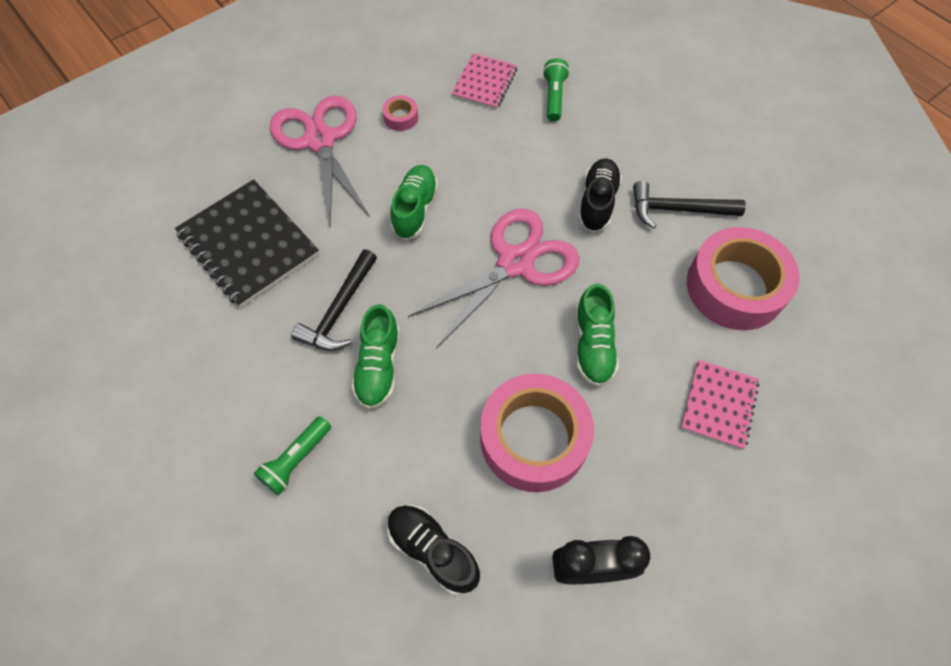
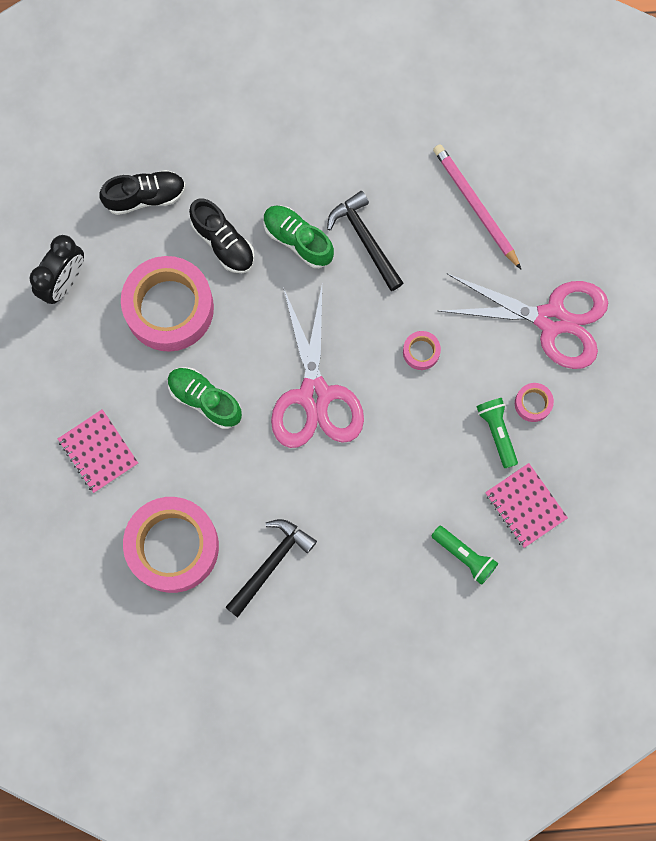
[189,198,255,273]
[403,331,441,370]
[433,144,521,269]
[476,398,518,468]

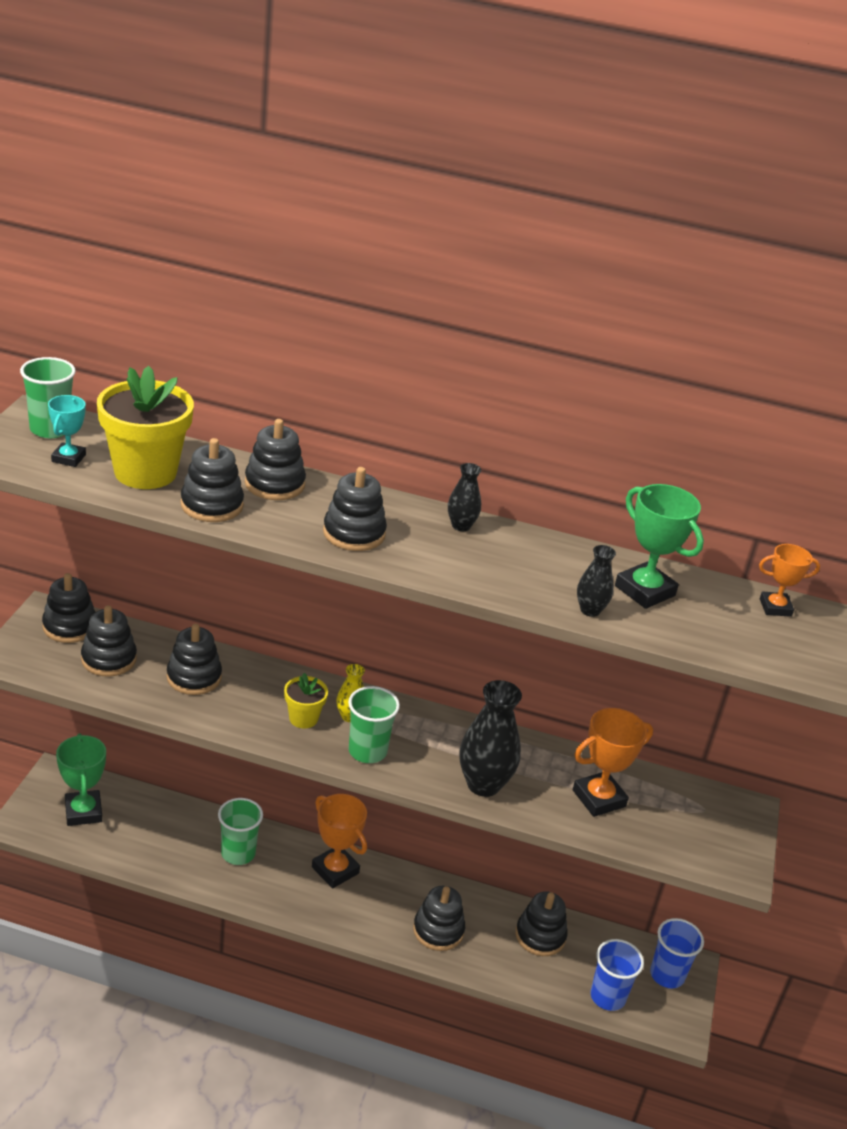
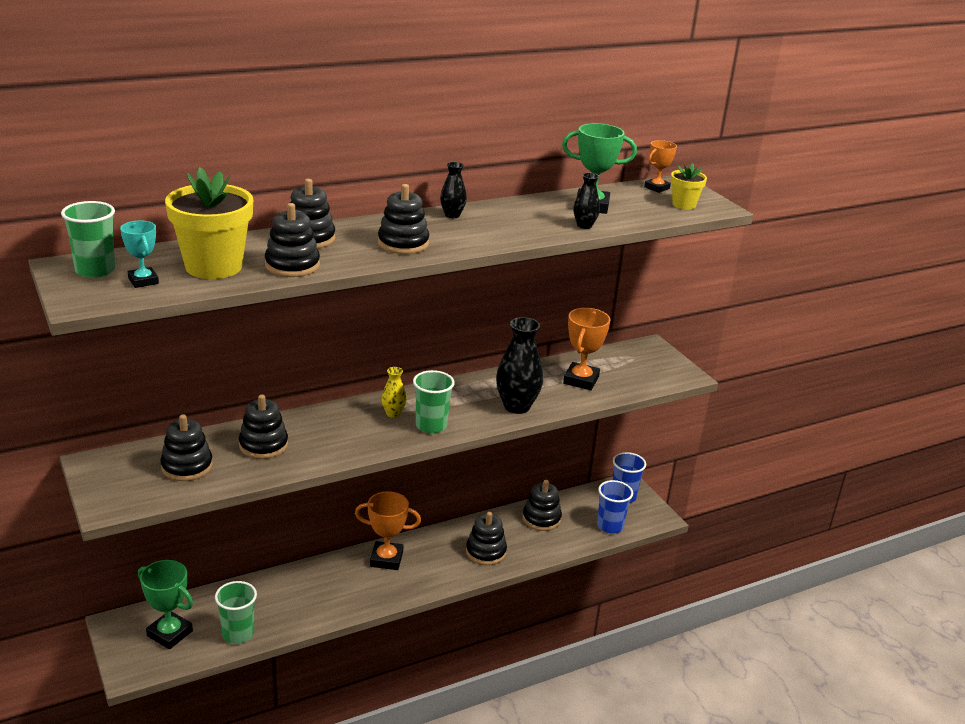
[42,573,95,643] (first image)
[671,163,707,210]
[215,581,257,644]

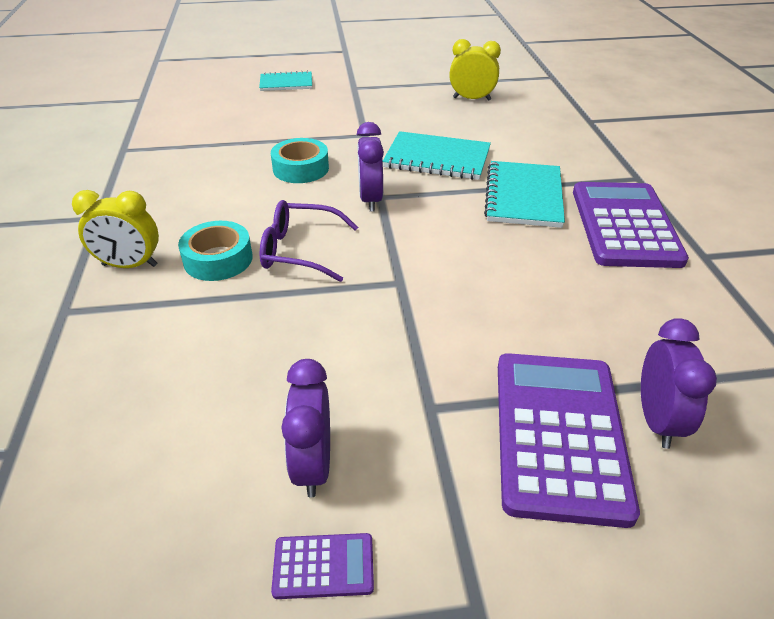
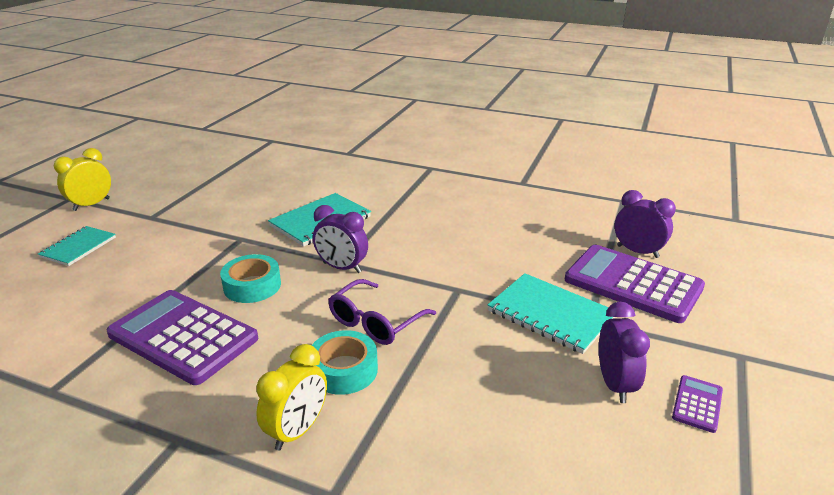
[54,148,111,211]
[488,273,615,354]
[107,290,258,385]
[599,302,650,403]

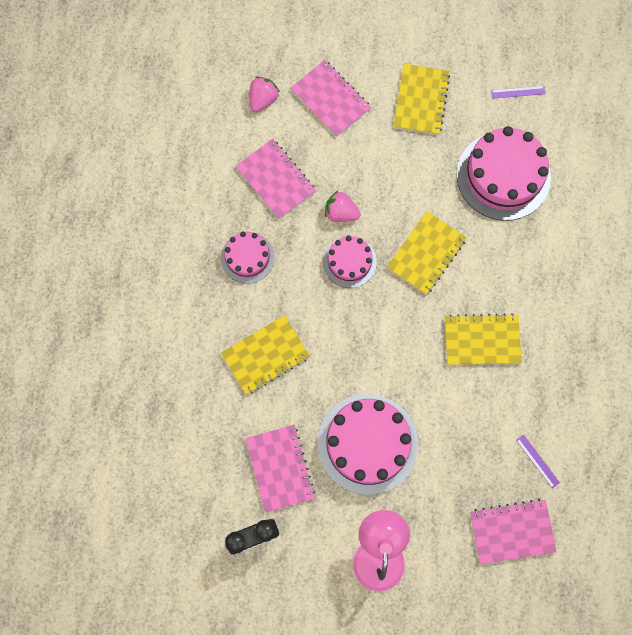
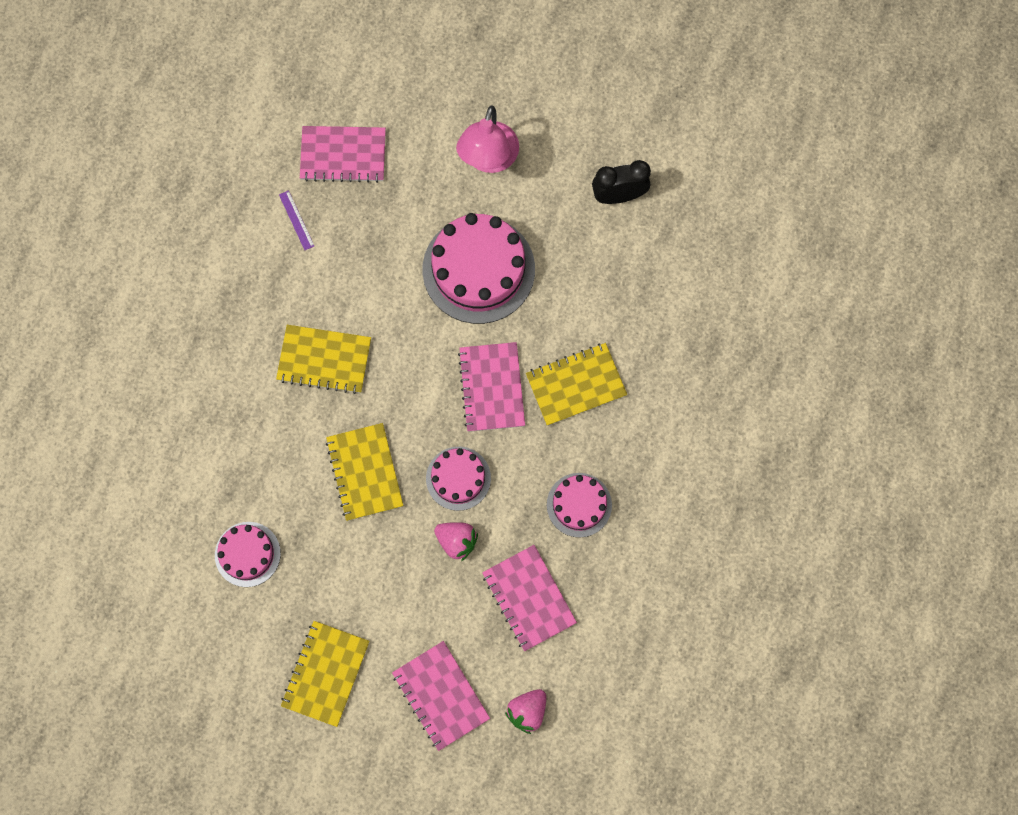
[491,86,546,99] (first image)
[215,522,281,587]
[326,423,404,521]
[458,342,525,432]

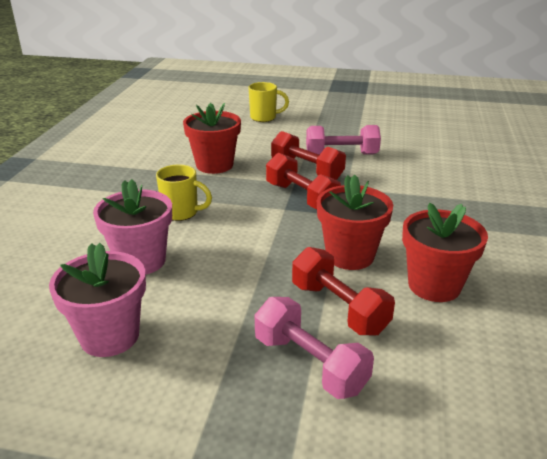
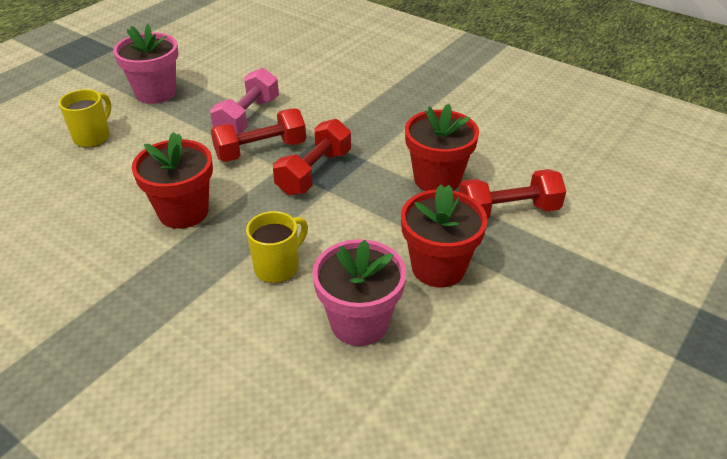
[273,119,351,195]
[401,184,487,288]
[113,24,178,104]
[255,297,374,399] (first image)

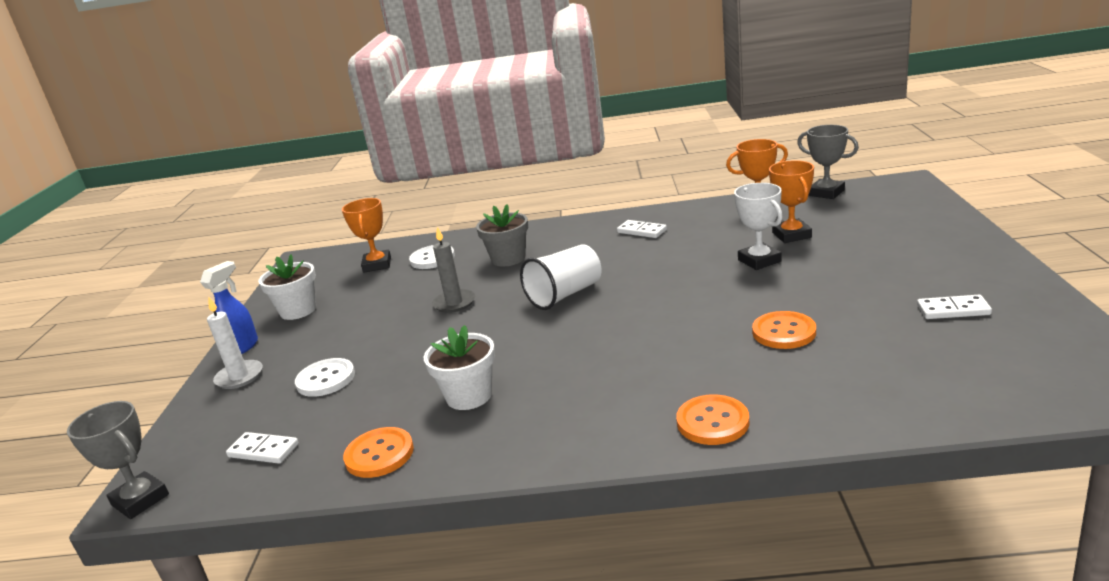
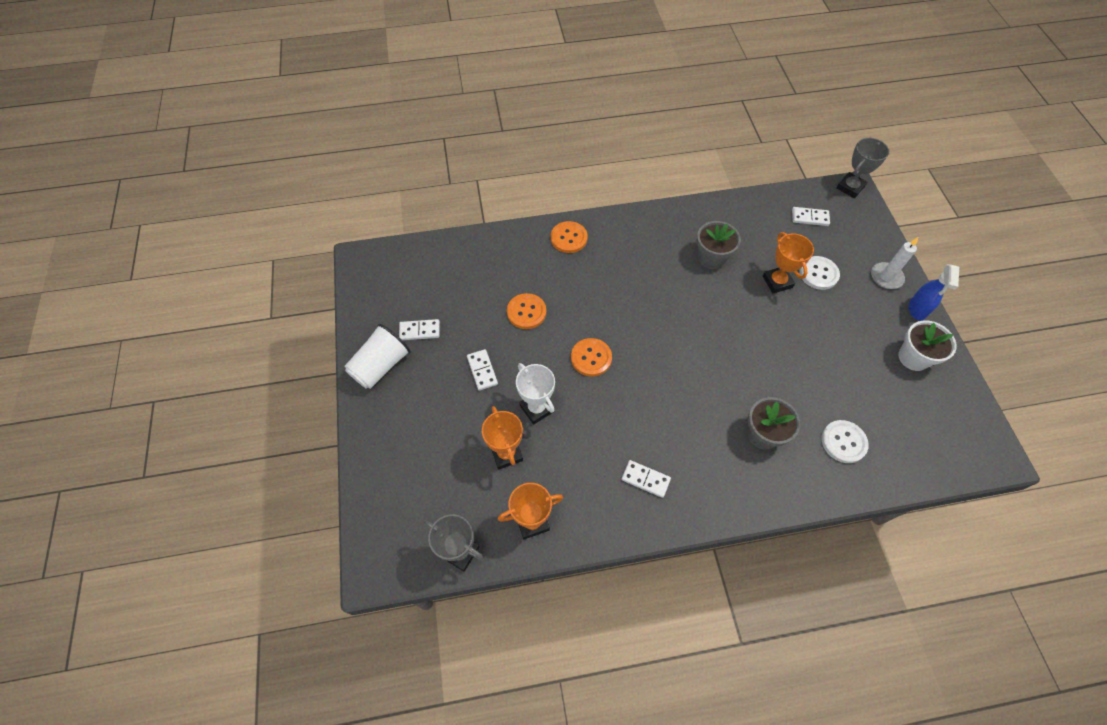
[763,232,814,293]
[432,227,475,313] (first image)
[344,324,411,389]
[697,221,741,269]
[836,138,889,198]
[571,338,612,376]
[467,349,498,391]

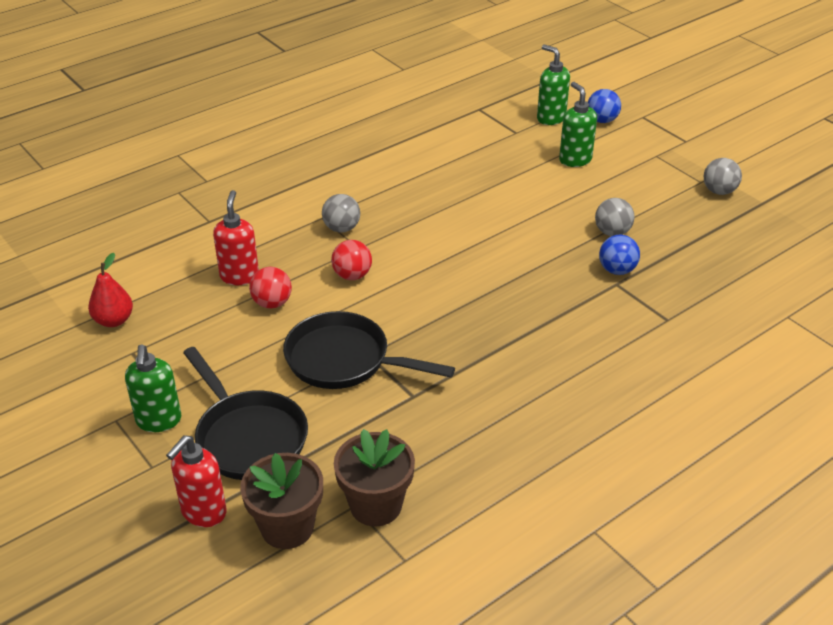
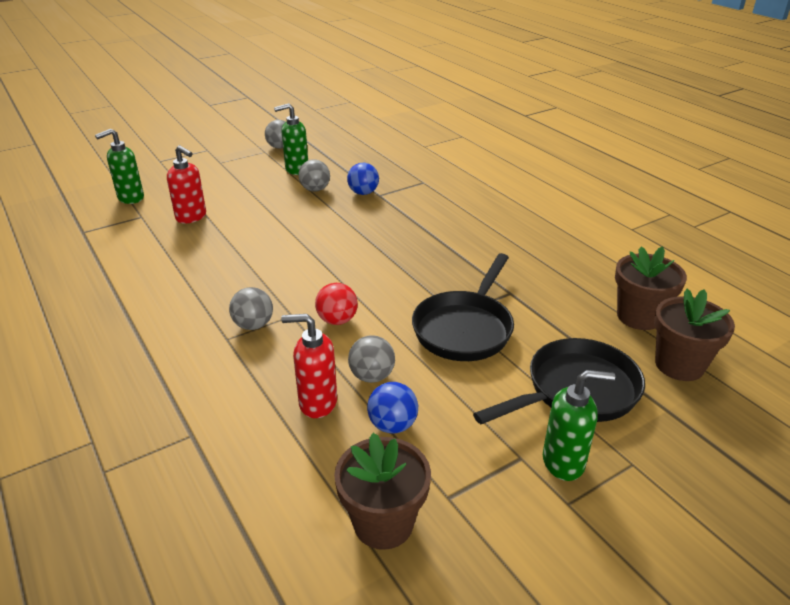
[274,103,308,175]
[367,382,418,434]
[334,433,431,550]
[348,335,395,383]
[167,145,206,224]

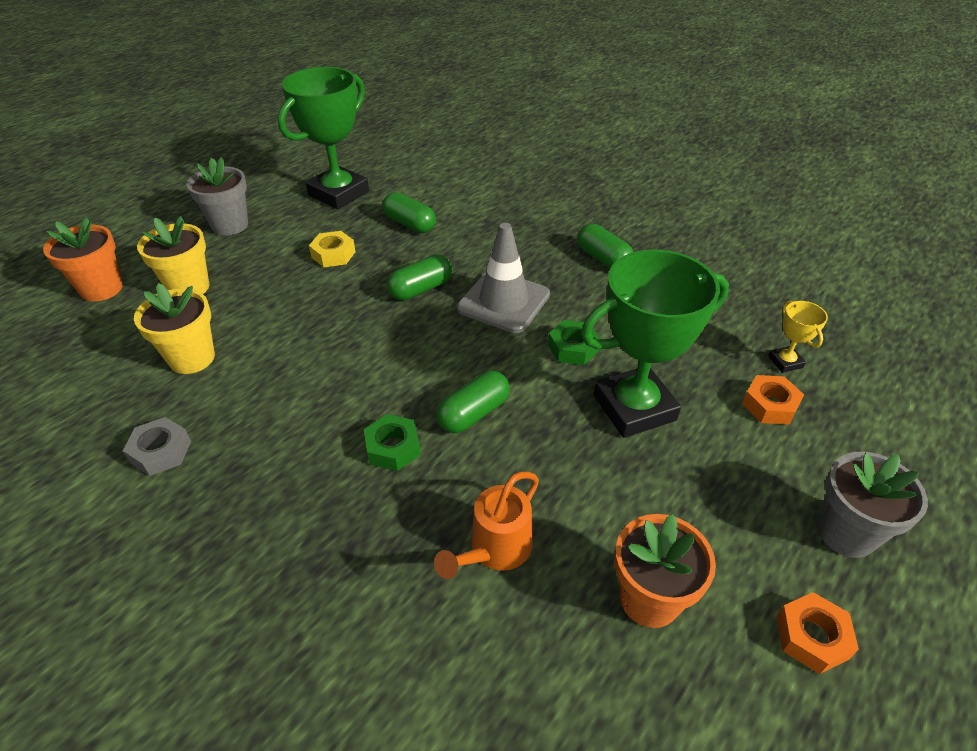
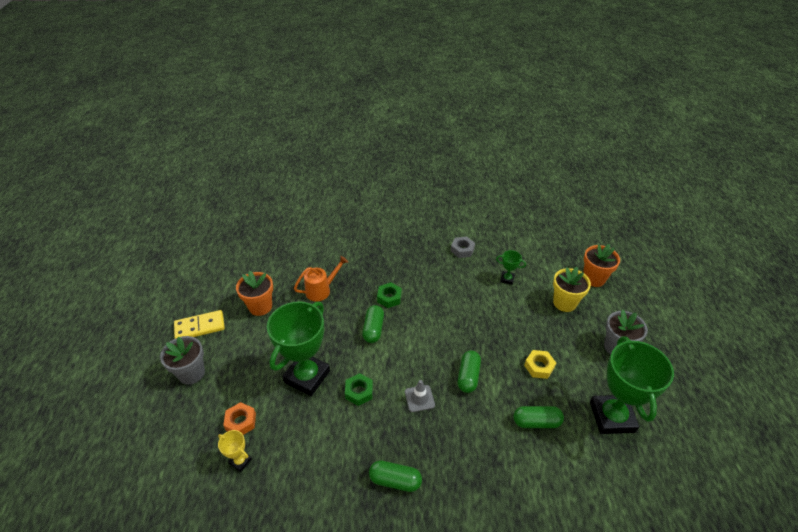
[405,380,435,412]
[496,250,526,285]
[294,256,348,301]
[174,310,225,339]

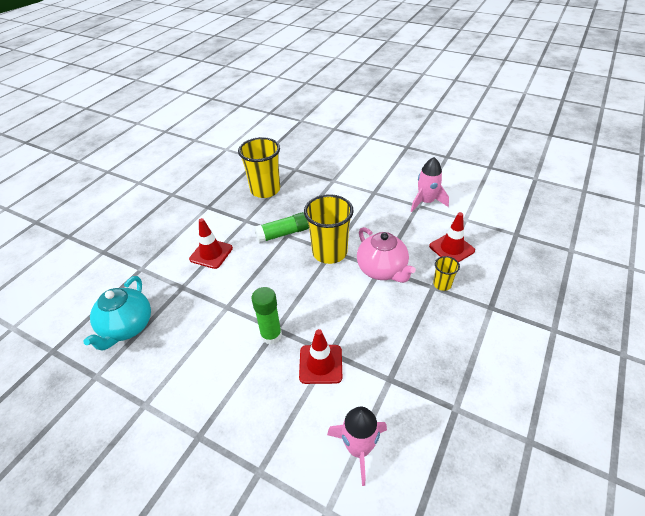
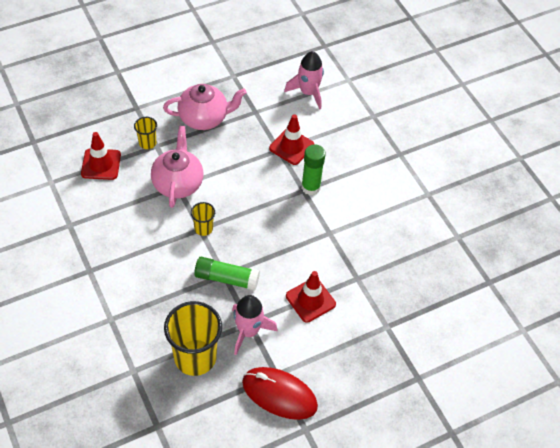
[232,295,278,355]
[191,202,215,236]
[83,276,151,350] (first image)
[163,84,247,130]
[242,367,318,420]

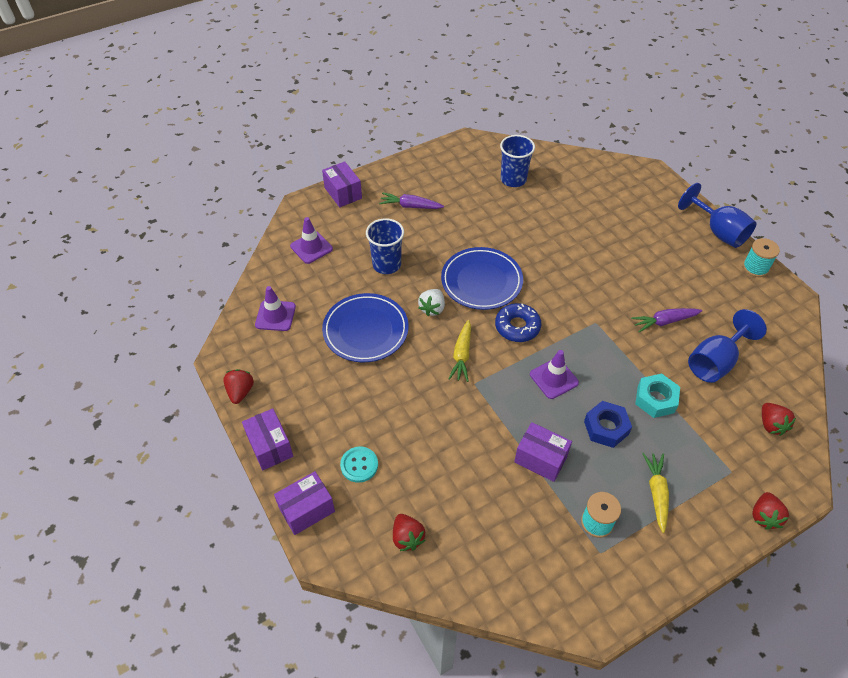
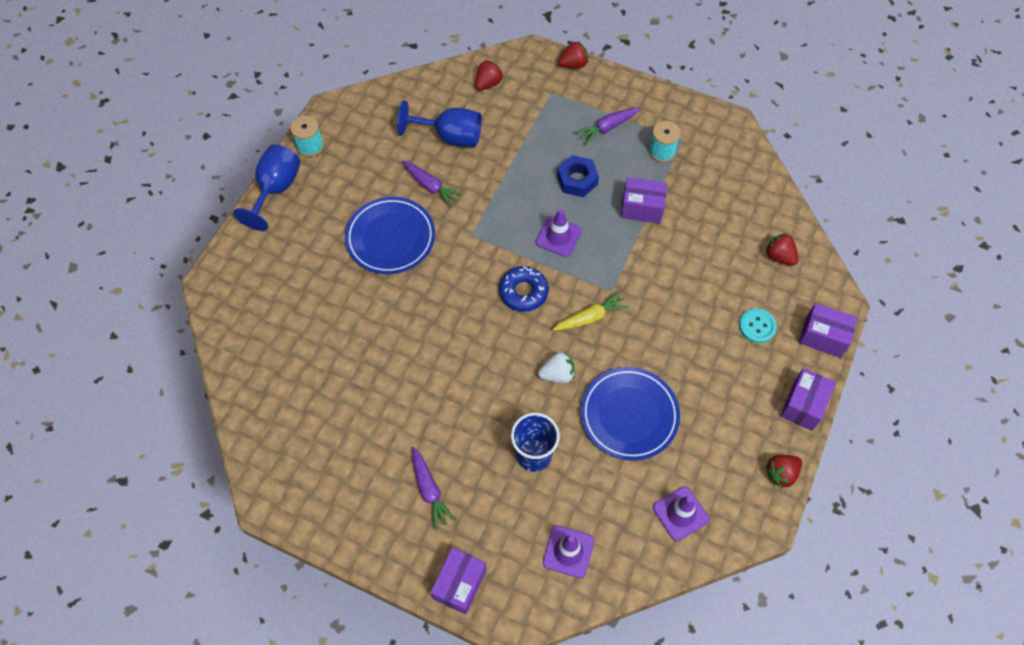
[500,135,535,187] (first image)
[345,197,435,274]
[635,374,680,418] (first image)
[621,177,667,224]
[575,107,641,145]
[765,233,799,266]

